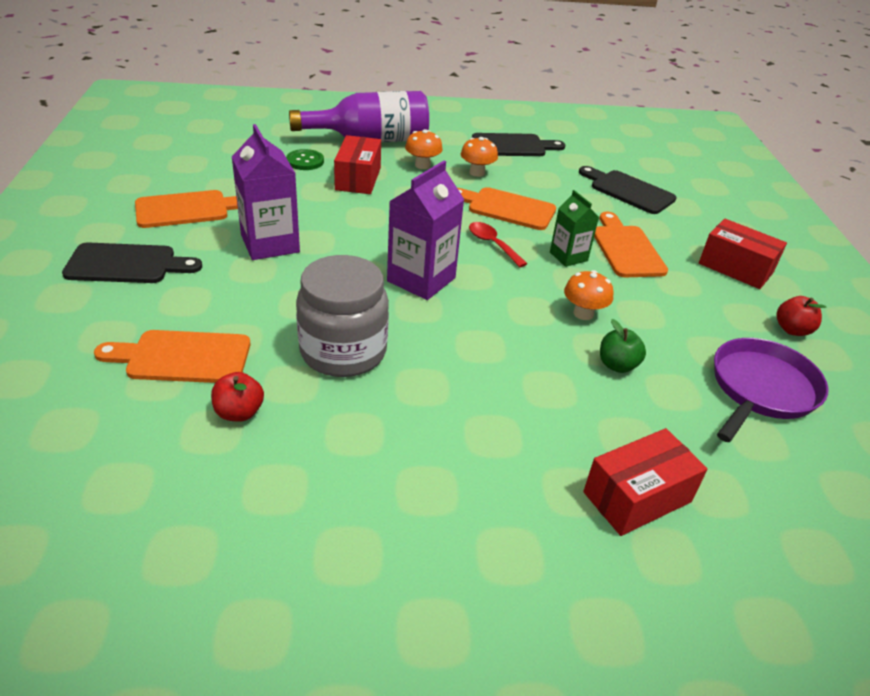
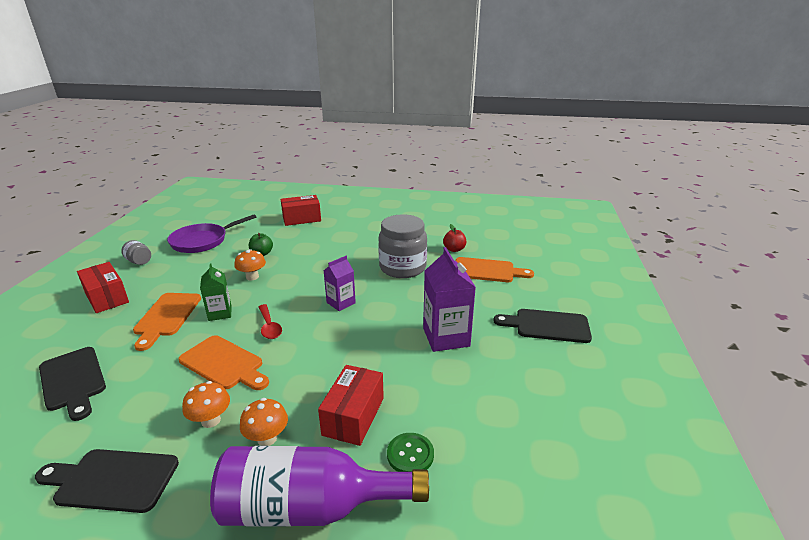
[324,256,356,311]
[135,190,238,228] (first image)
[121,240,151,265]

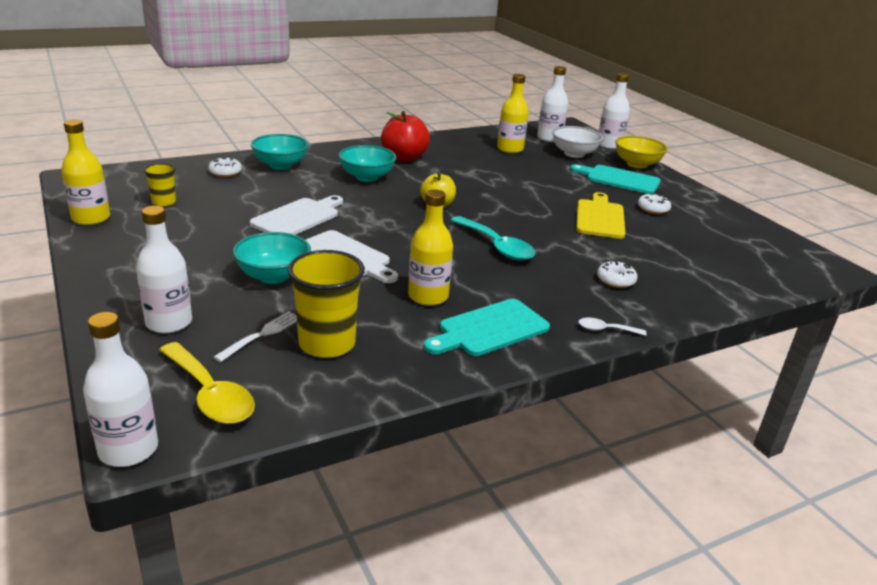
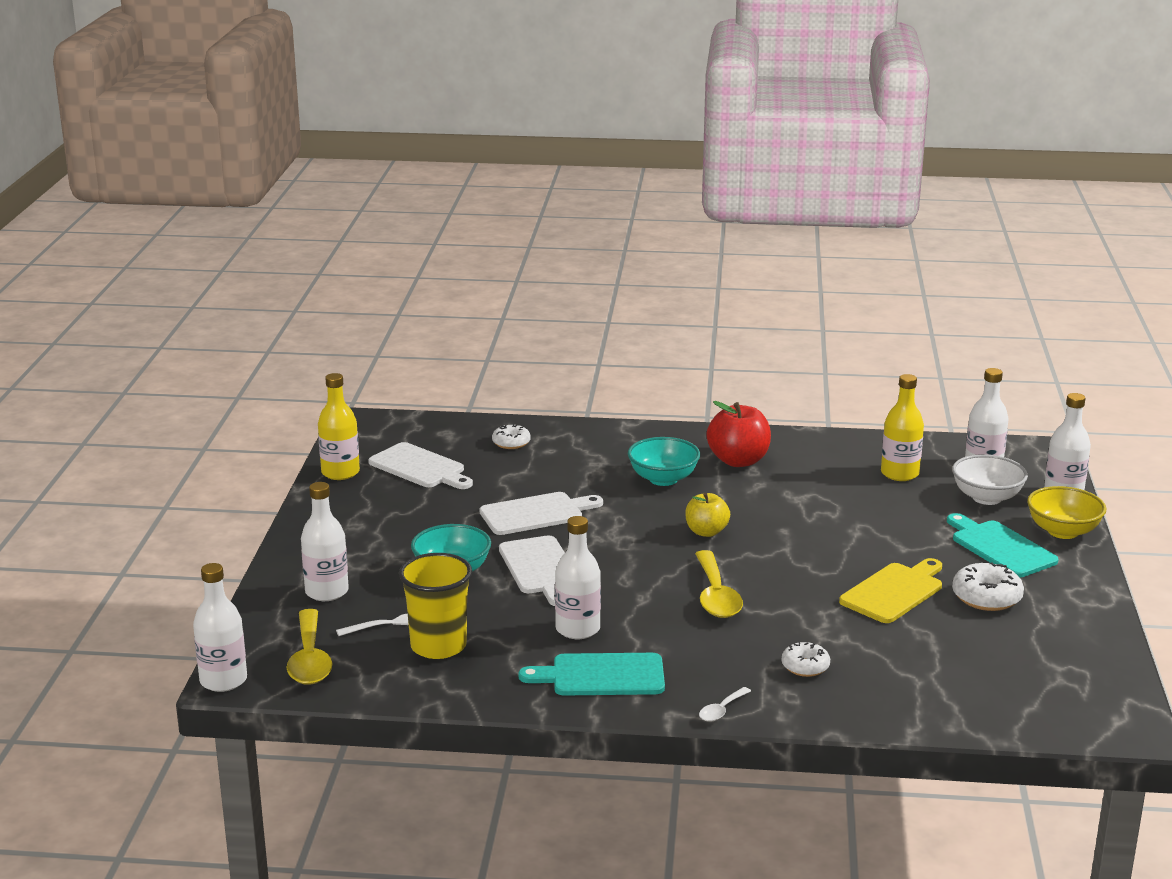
[251,134,309,170] (first image)
[368,442,473,489]
[555,516,601,639]
[952,562,1024,611]
[695,550,743,618]
[699,687,751,722]

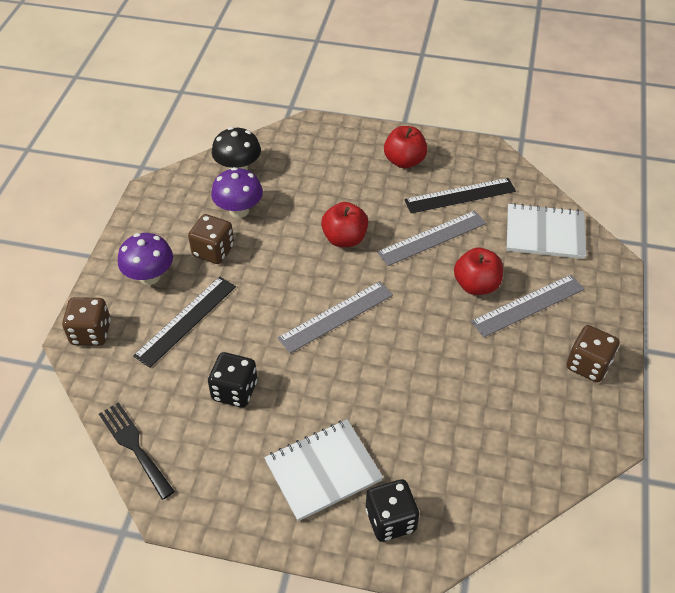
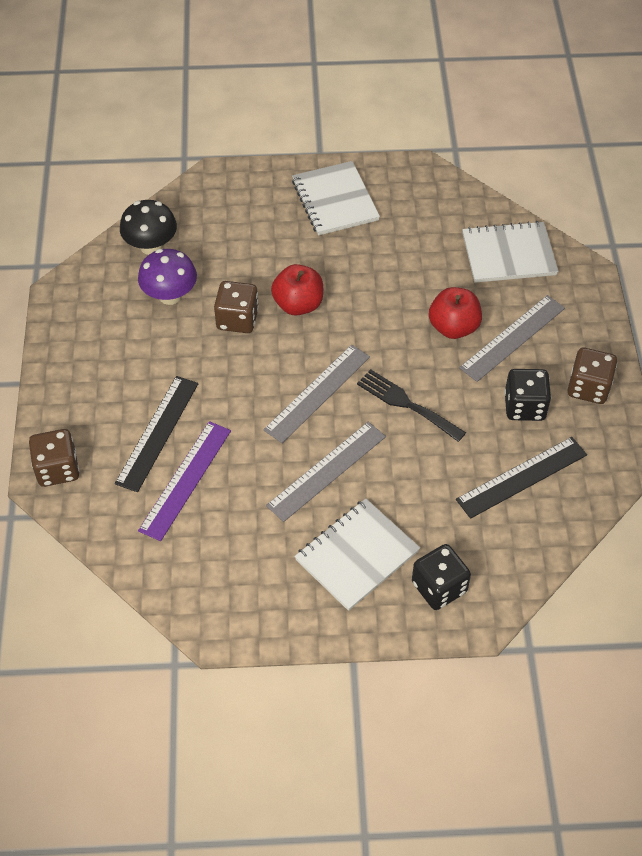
[292,161,380,236]
[456,437,587,519]
[266,422,386,522]
[214,281,259,333]
[118,233,173,285] (first image)
[504,369,551,421]
[357,369,466,442]
[138,421,231,541]

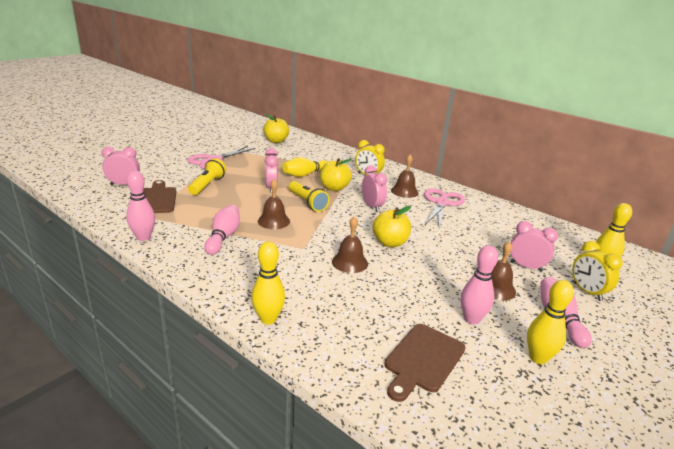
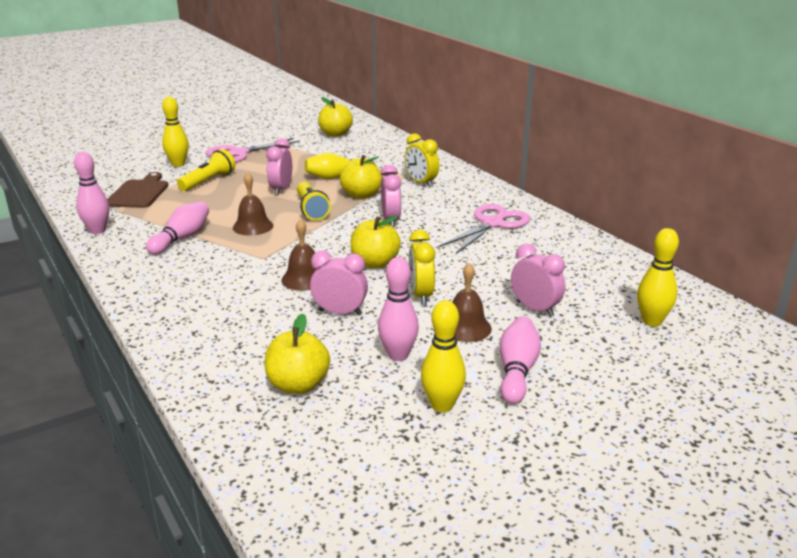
[310,250,368,315]
[391,154,419,198] (first image)
[162,97,189,167]
[409,230,435,305]
[265,314,330,394]

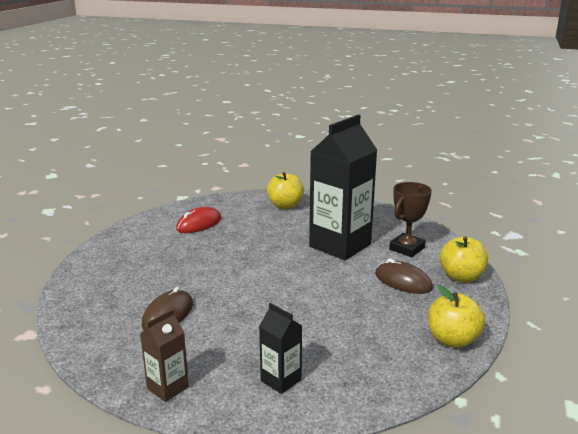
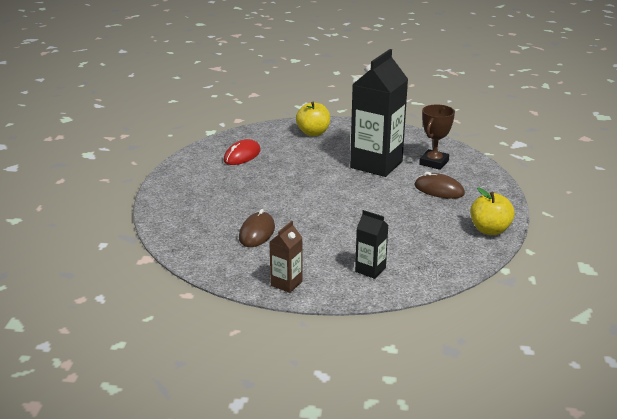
[440,236,488,282] (first image)

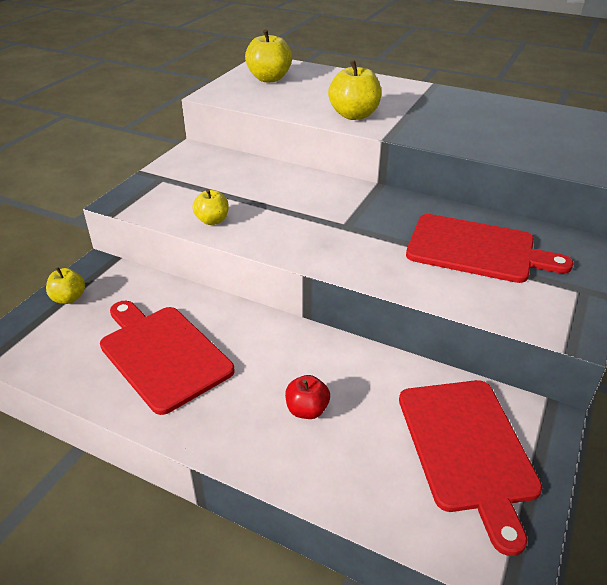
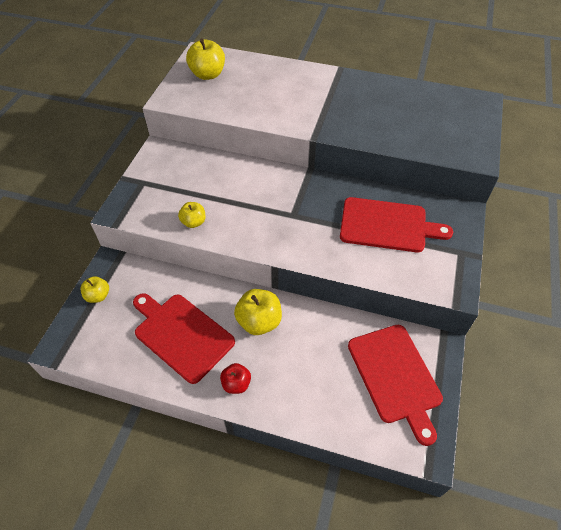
[234,289,282,335]
[220,363,251,394]

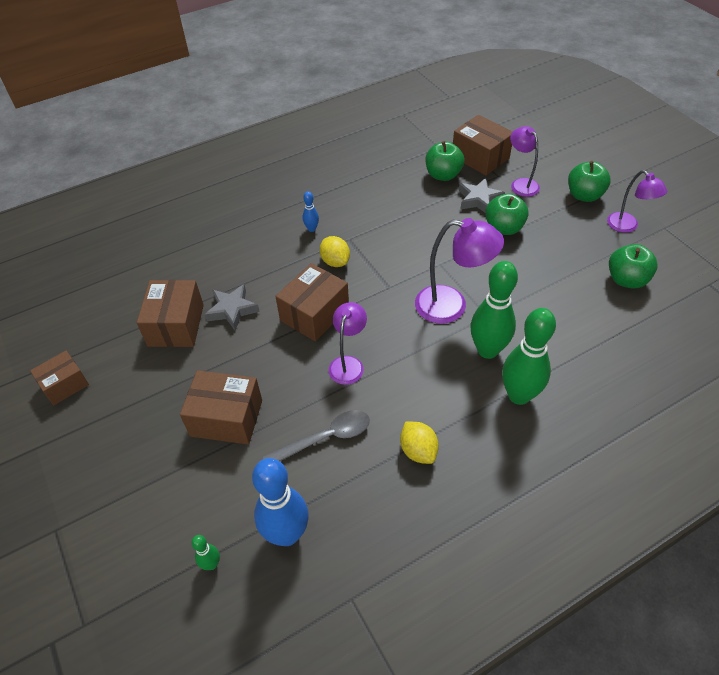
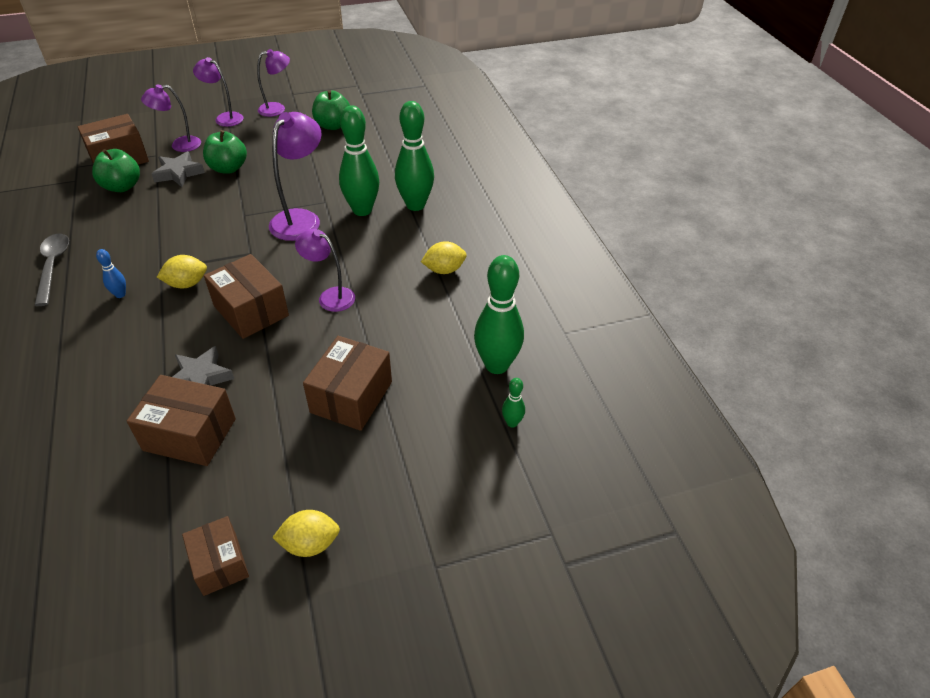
[193,57,244,127]
[34,234,69,306]
[474,255,524,374]
[272,510,340,557]

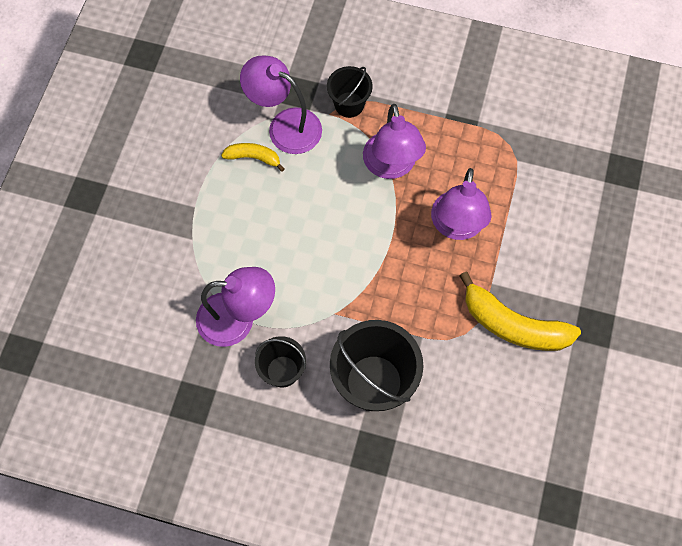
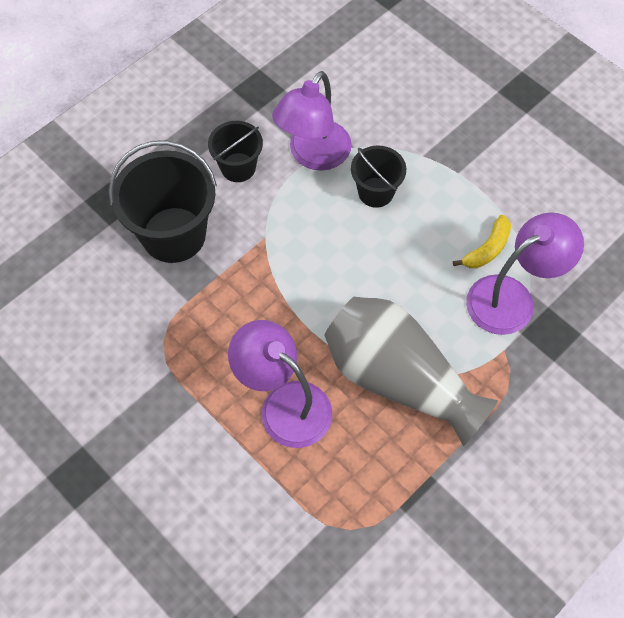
[351,145,406,208]
[325,297,498,446]
[459,272,581,351] (first image)

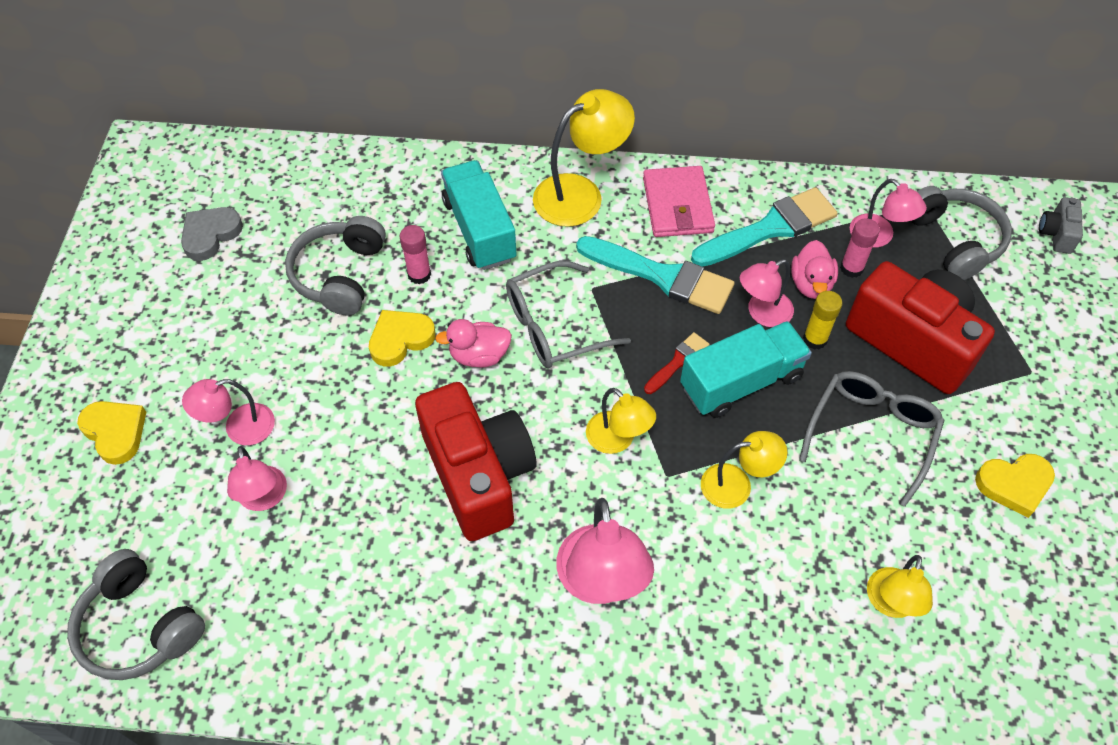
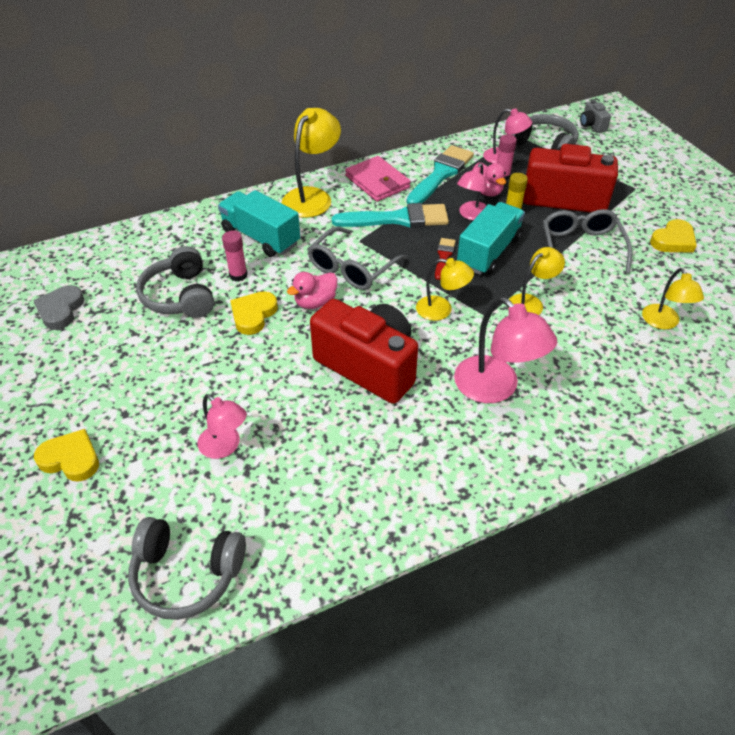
[182,379,275,445] (first image)

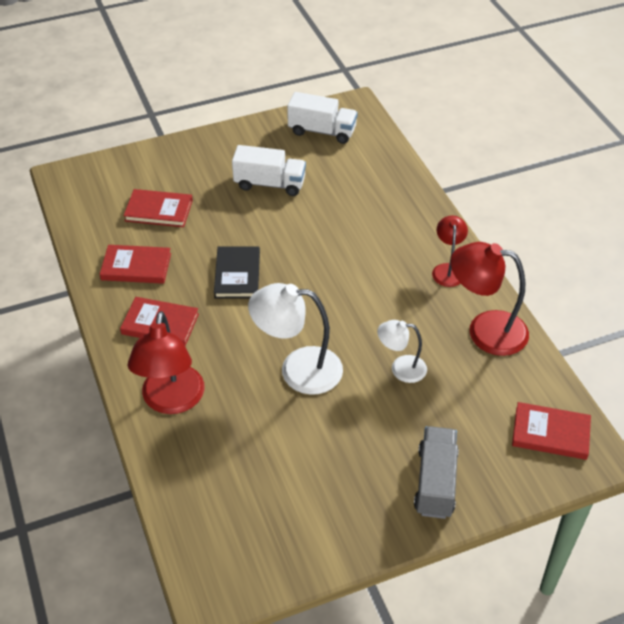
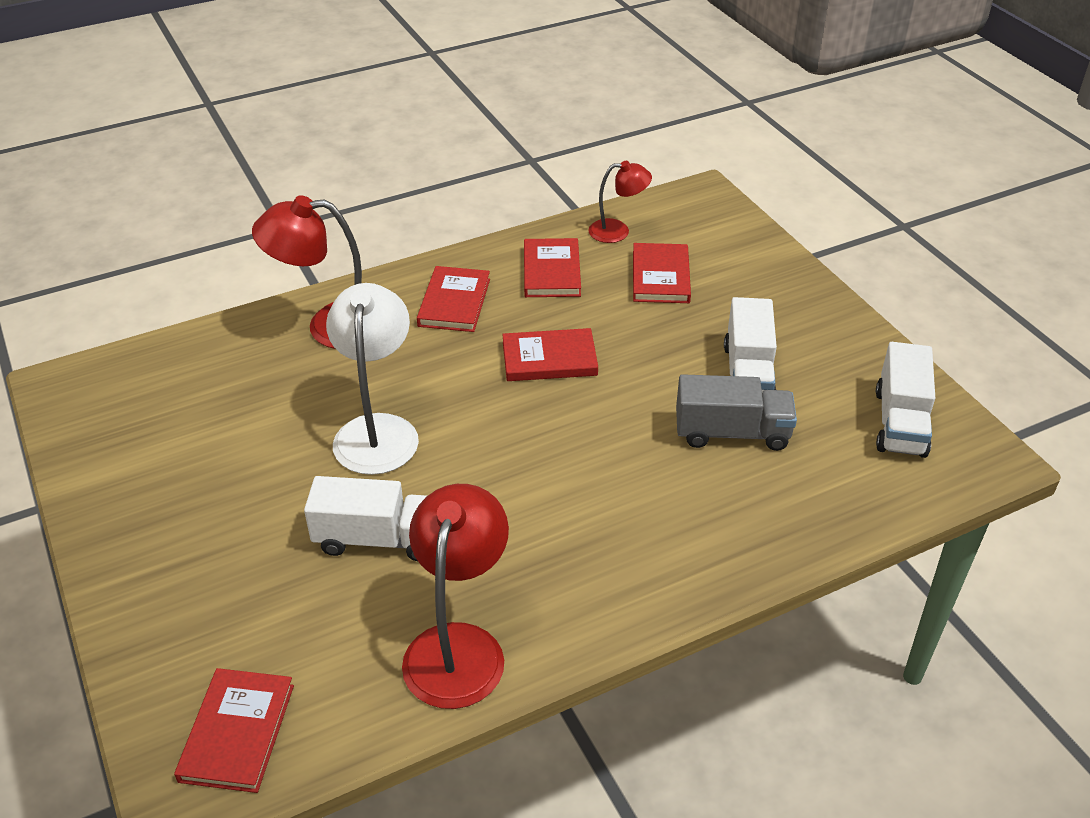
[589,161,652,243]
[502,328,598,381]
[304,476,427,561]
[676,374,797,451]

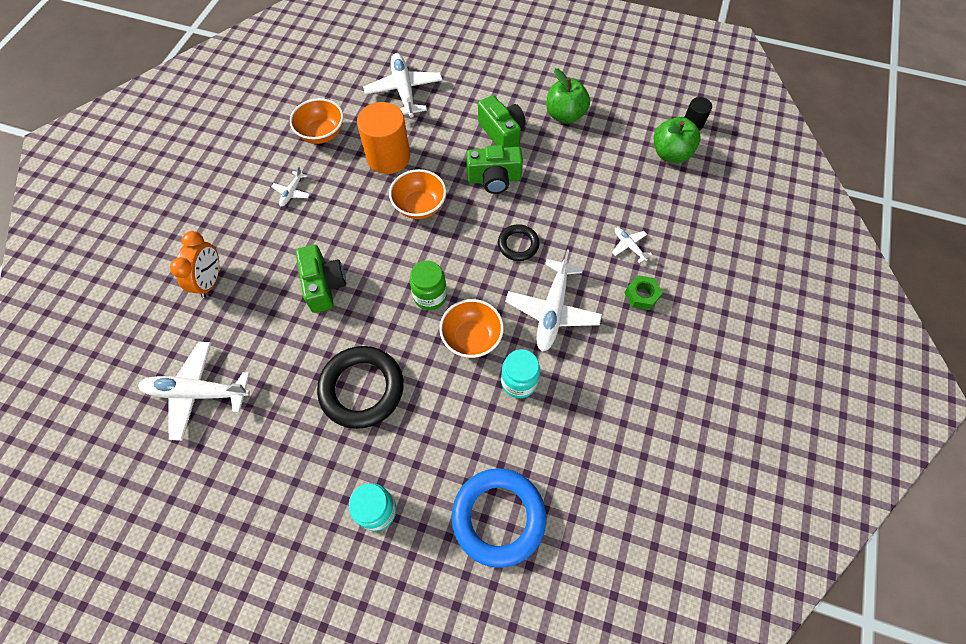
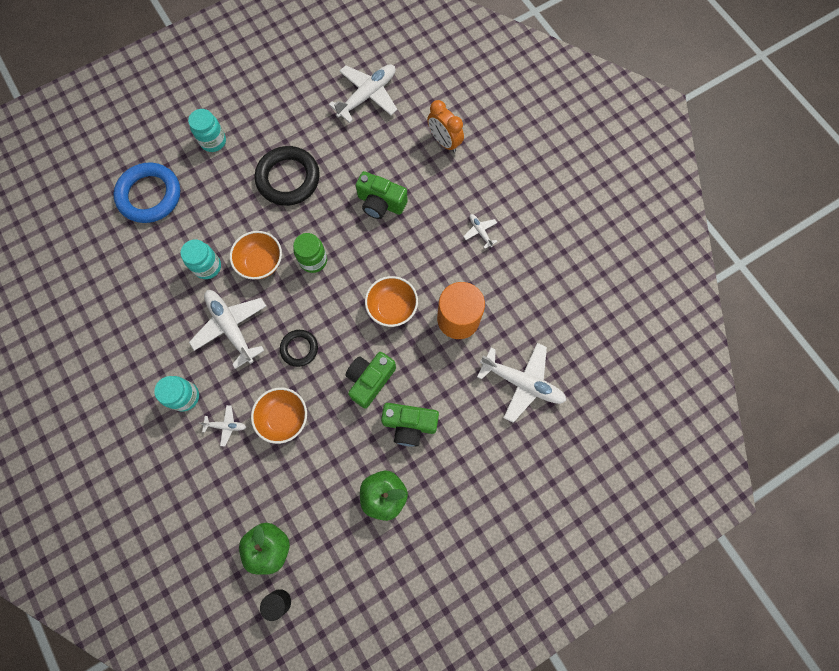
[251,388,307,444]
[154,376,199,411]

